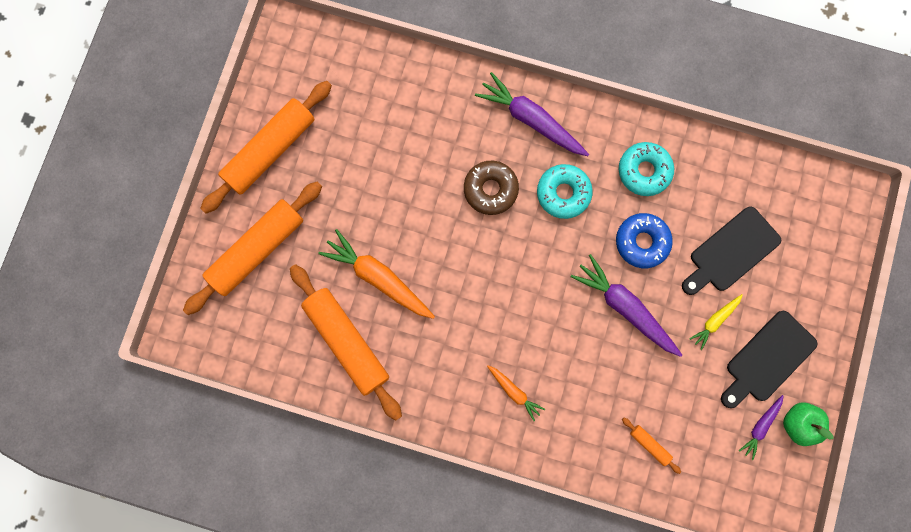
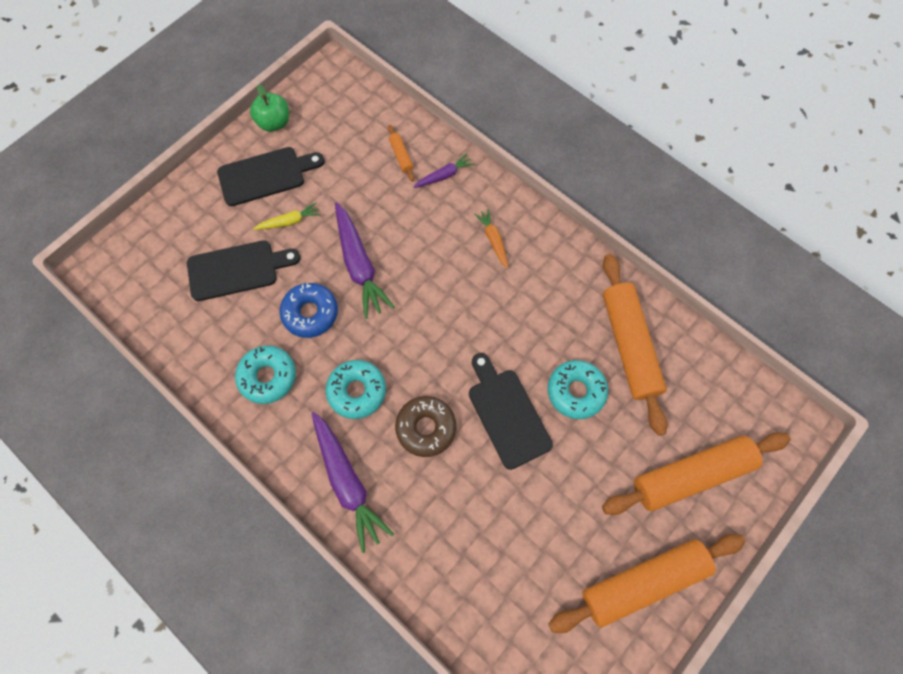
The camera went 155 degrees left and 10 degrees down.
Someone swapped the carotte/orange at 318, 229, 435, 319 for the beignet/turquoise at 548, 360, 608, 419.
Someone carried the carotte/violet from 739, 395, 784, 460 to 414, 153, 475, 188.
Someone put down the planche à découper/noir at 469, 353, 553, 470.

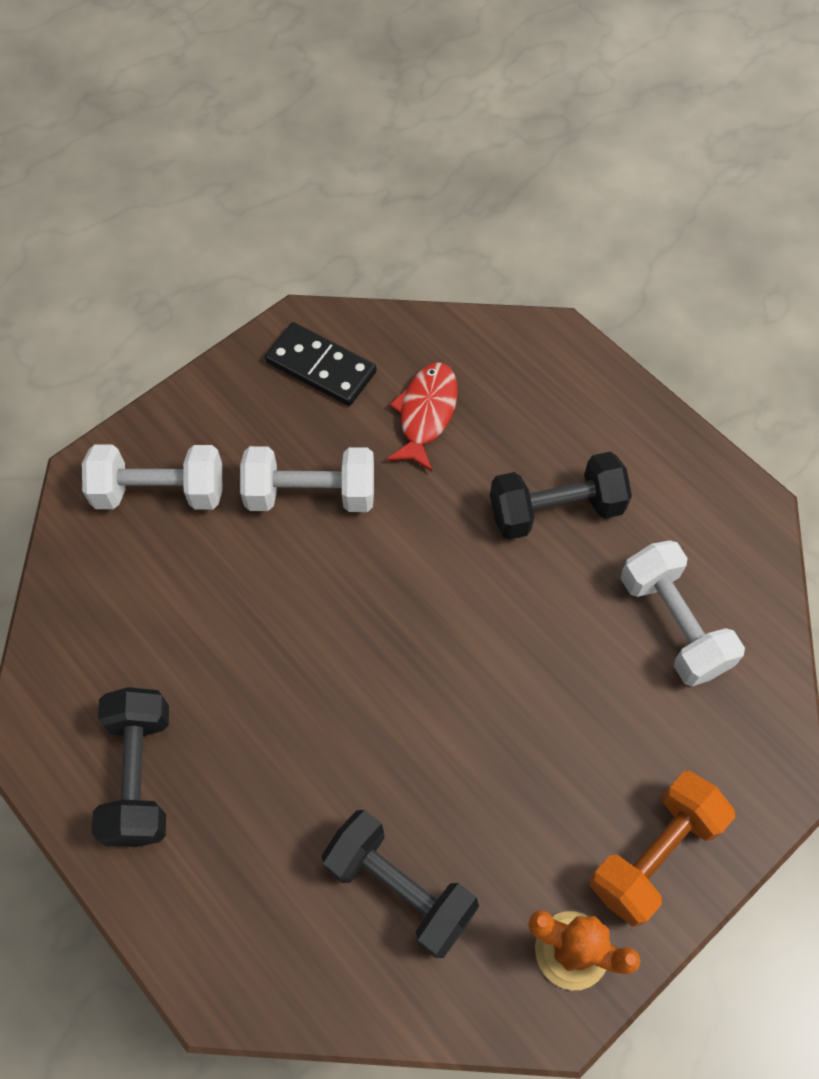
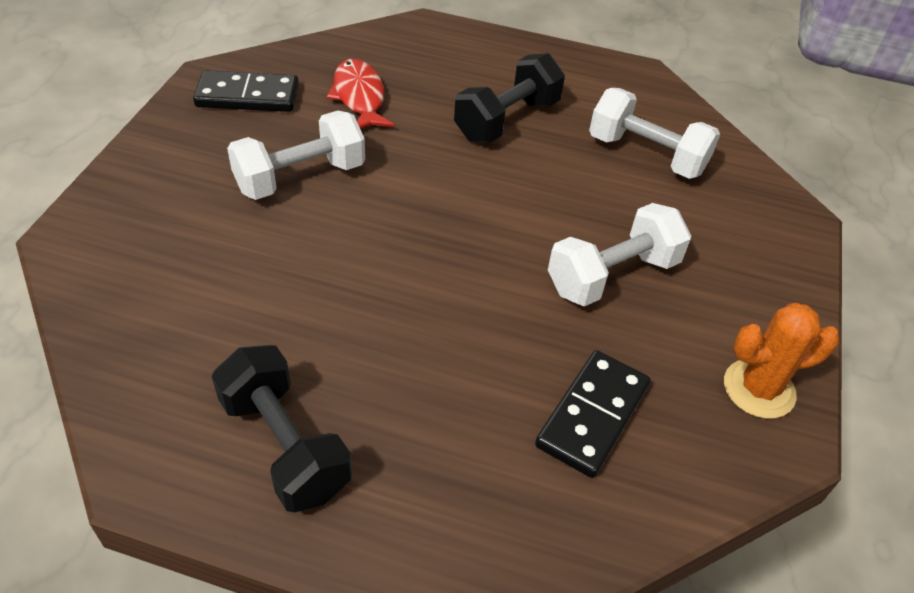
The camera went 35 degrees left and 15 degrees down.
Someone carried the haltère/blanc from 82, 445, 222, 510 to 548, 203, 691, 307.
Someone swapped the haltère/noir at 322, 810, 479, 958 for the domino/noir at 535, 350, 651, 478.
Someone took away the haltère/orange at 589, 771, 735, 927.

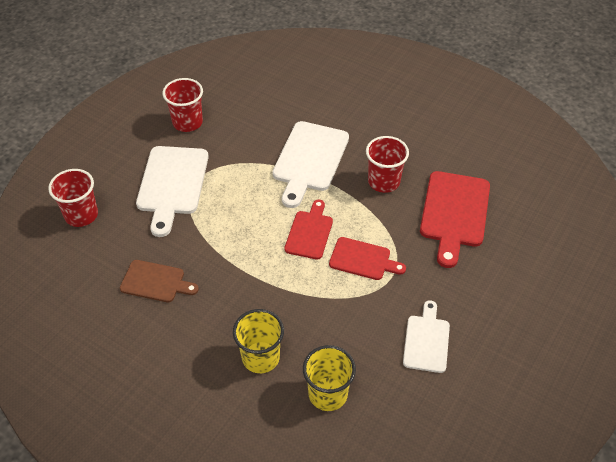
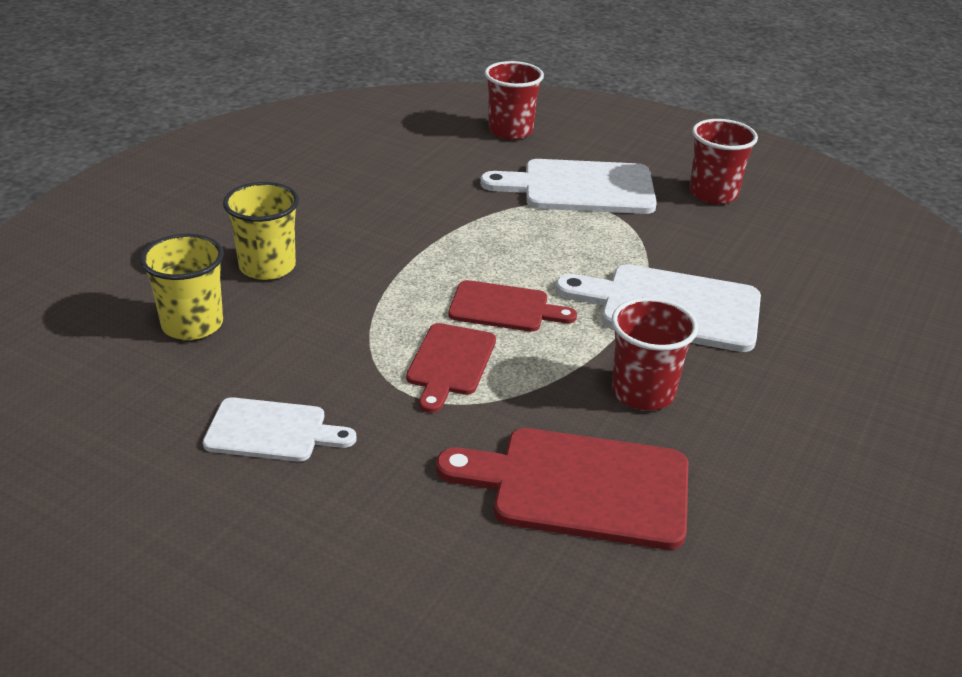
The camera went 85 degrees right and 15 degrees down.
Someone took away the planche à découper/marron at 120, 260, 199, 302.

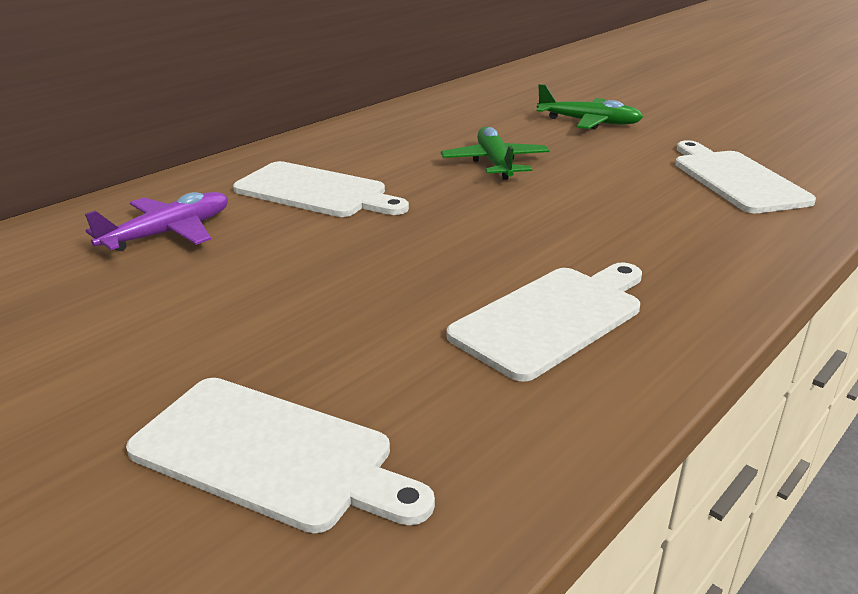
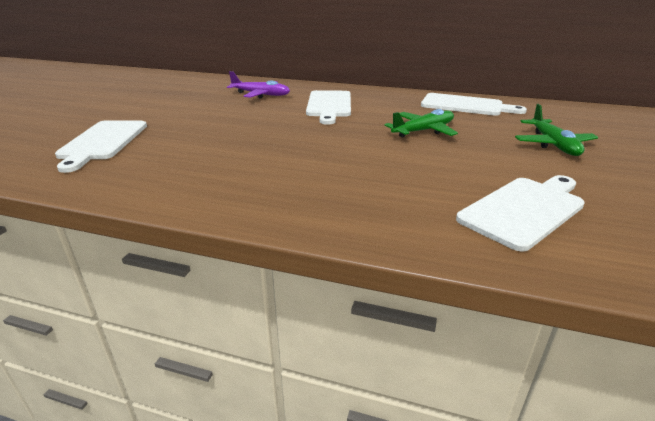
The camera went 65 degrees right and 0 degrees up.
Someone carried the planche à découper/blanc from 446, 262, 642, 382 to 421, 93, 527, 116.

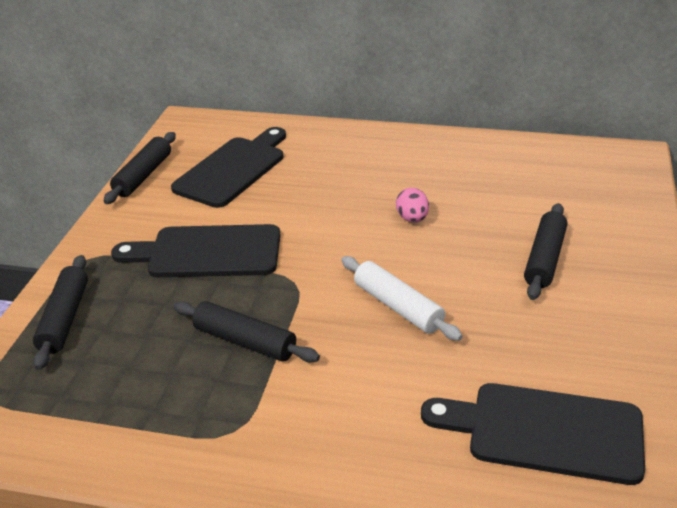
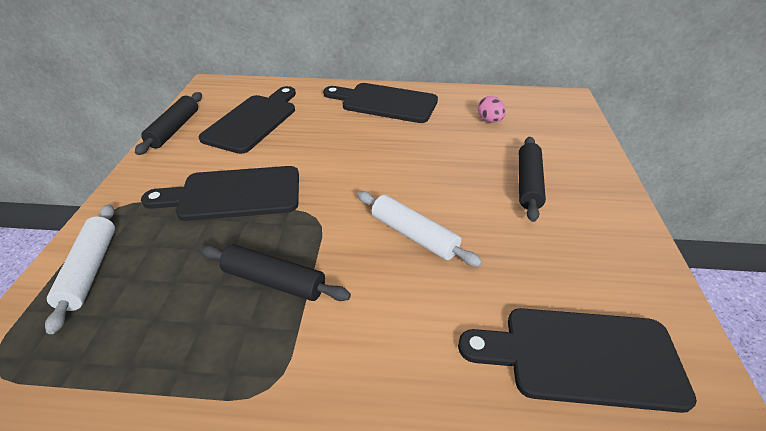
The camera went 10 degrees left and 5 degrees up.
Someone repainted the rouleau à pâtisserie/noir at 33, 255, 88, 370, which became the rouleau à pâtisserie/blanc at 45, 204, 115, 334.
Someone carried the œuf/rose from 396, 188, 429, 223 to 478, 96, 506, 123.
Someone put down the planche à découper/noir at 323, 83, 438, 123.

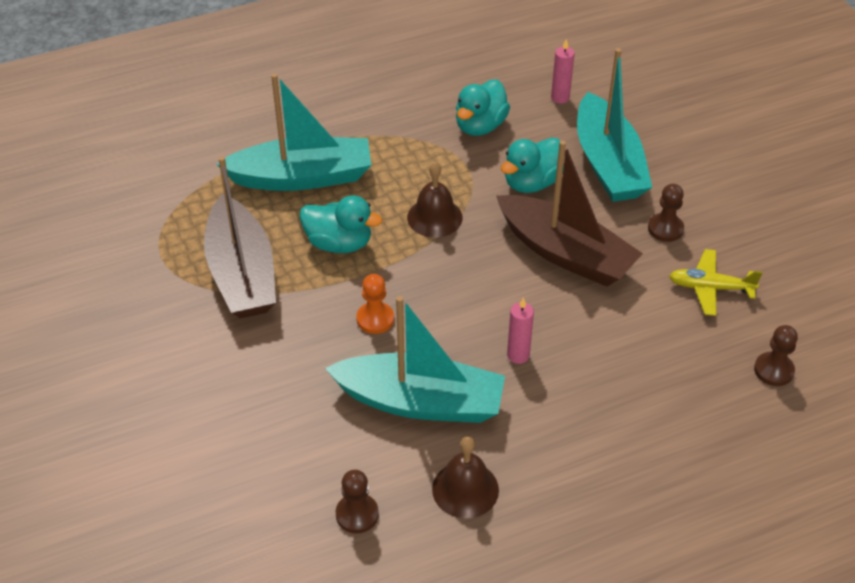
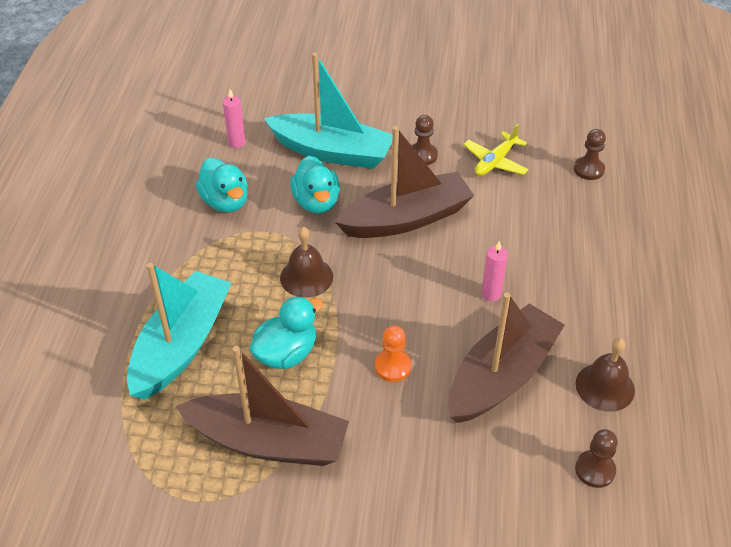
The camera went 60 degrees left and 0 degrees up.
Someone repainted the bateau/turquoise at 325, 296, 505, 423, which became the bateau/marron at 449, 293, 565, 423.

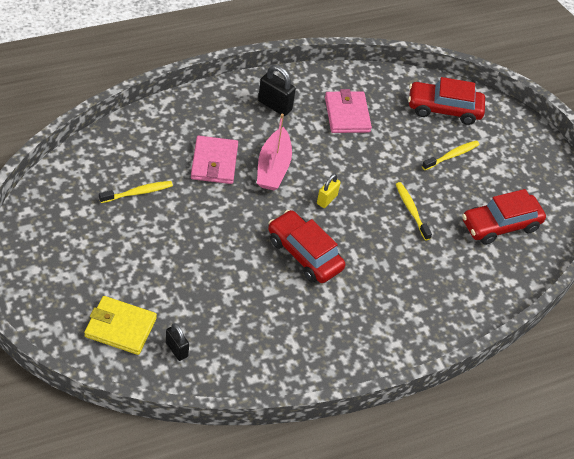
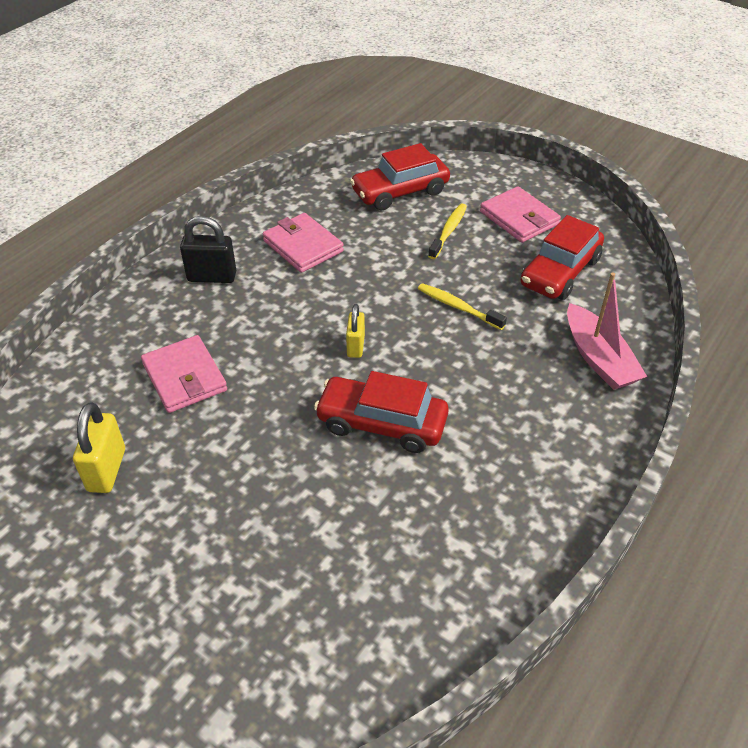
The camera went 25 degrees left and 5 degrees down.
Someone took away the portefeuille/jaune at 84, 296, 157, 355.
Someone swapped the brosse à dents/jaune at 99, 181, 173, 203 for the cadenas/jaune at 73, 402, 125, 493.
Someone took away the cadenas/noir at 166, 323, 189, 361.
Someone carried the bateau/rose from 257, 113, 292, 190 to 567, 273, 647, 390.
Someone put down the portefeuille/rose at 480, 186, 561, 243.

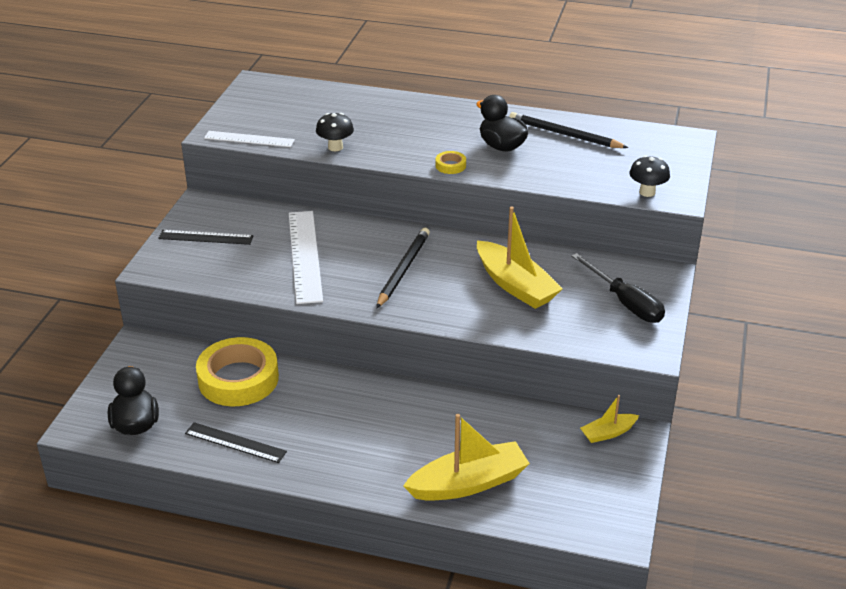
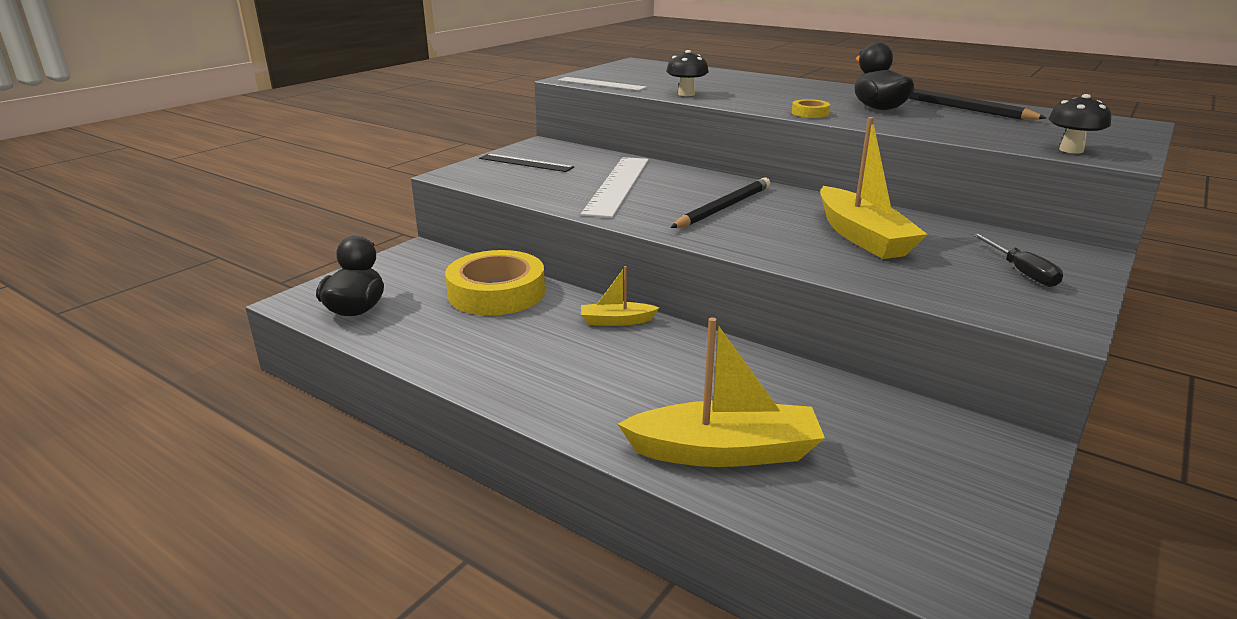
The camera went 20 degrees right and 10 degrees down.
Someone took away the règle/noir at 185, 422, 287, 463.
Someone scaled the tournevis/noir at 571, 253, 665, 323 by 0.66.
Someone carried the bateau/jaune from 580, 395, 639, 443 to 581, 266, 659, 326.

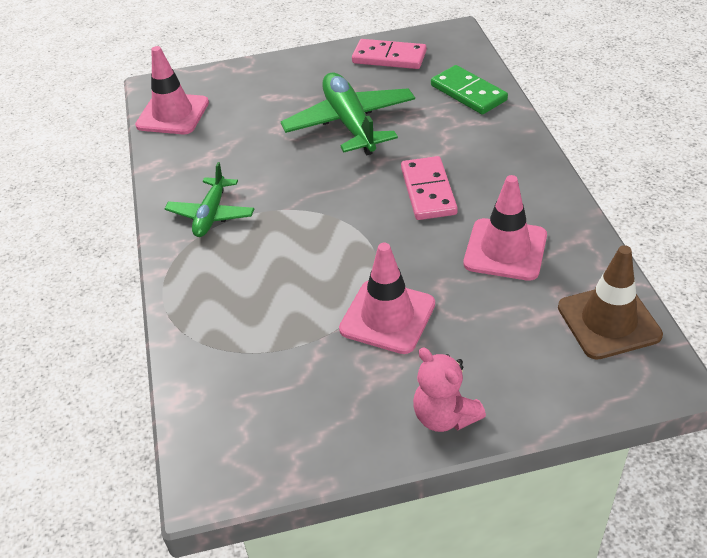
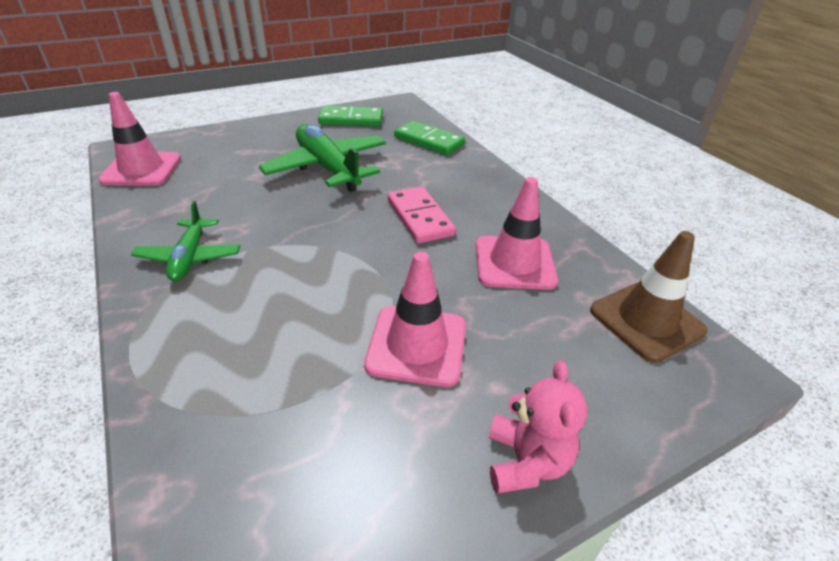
The camera went 20 degrees left and 5 degrees down.
Someone repainted the domino/rose at 352, 39, 427, 69, which became the domino/vert at 318, 106, 383, 127.
Someone rotated the ours en peluche/rose at 413, 348, 486, 432 by 120 degrees counterclockwise.

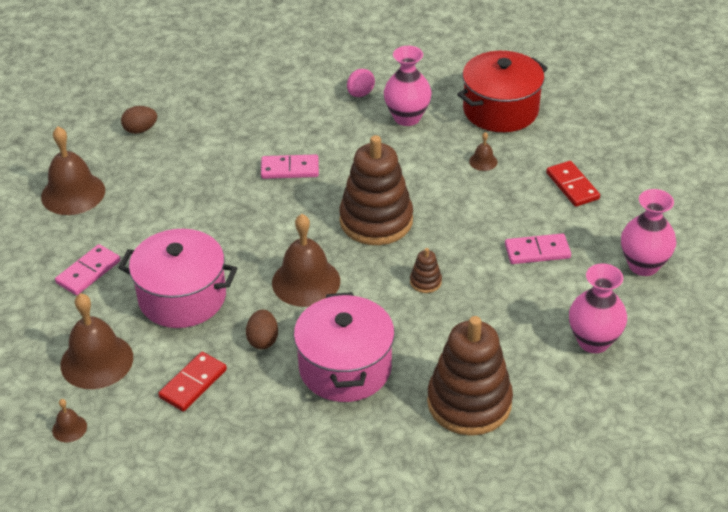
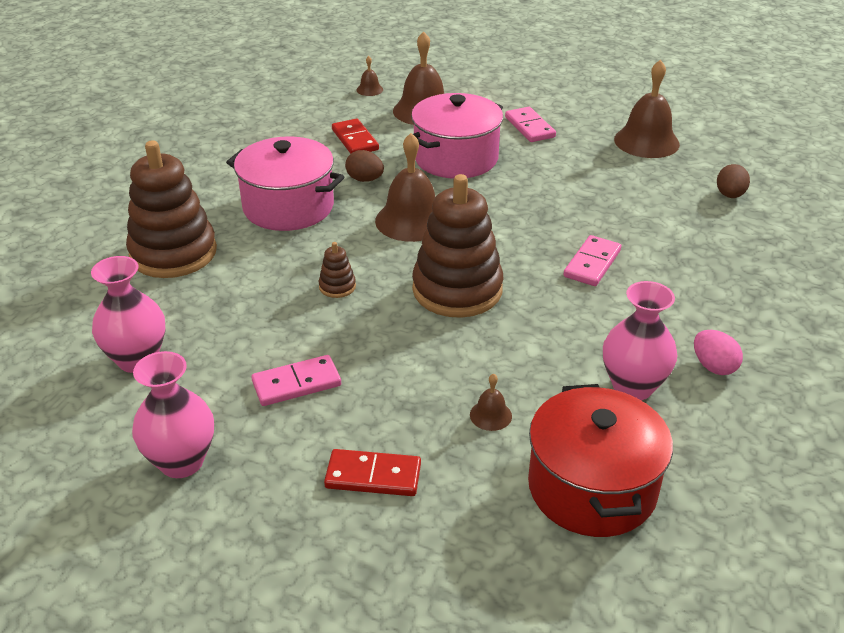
The camera went 120 degrees right and 5 degrees down.
Someone rotated the domino/rose at 505, 233, 571, 264 by 45 degrees clockwise.

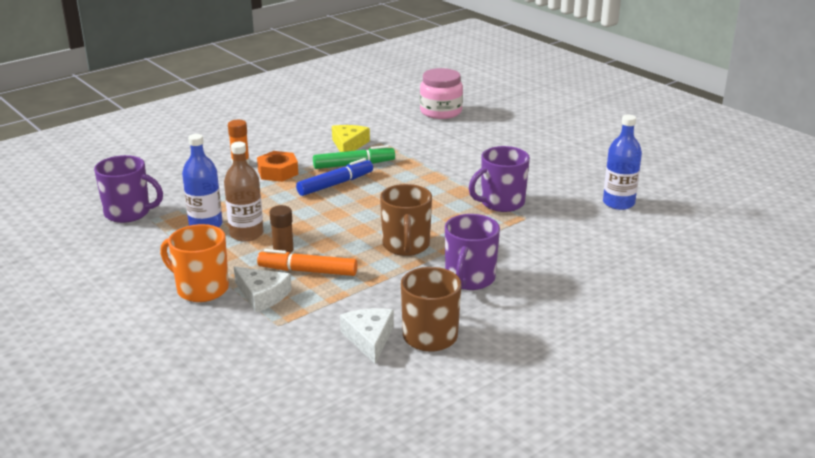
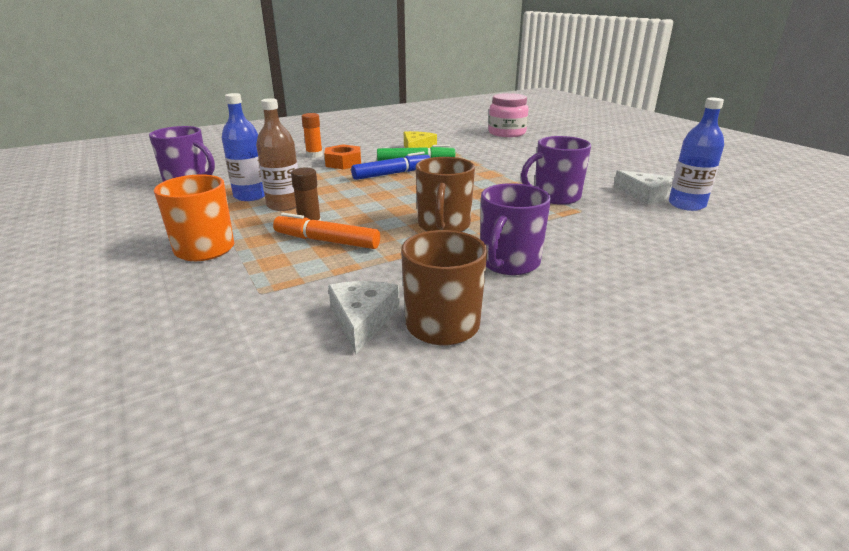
The camera went 10 degrees right and 0 degrees up.
Someone carried the fromage/blanc from 234, 266, 292, 313 to 614, 170, 673, 205.

